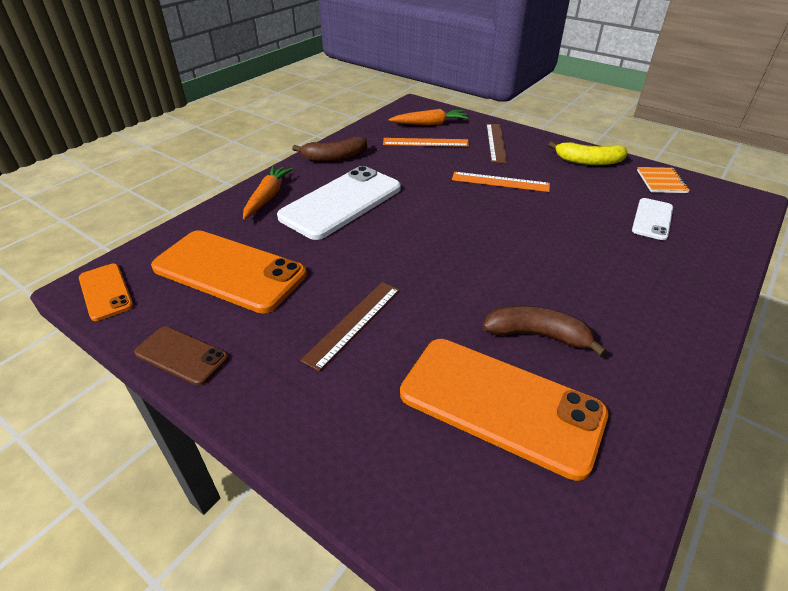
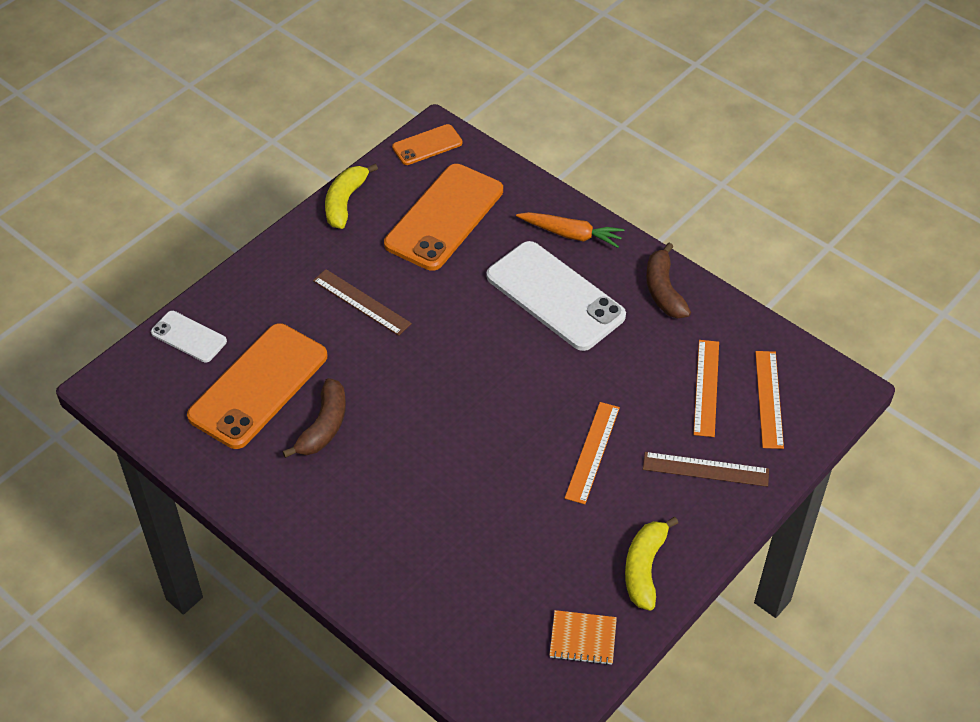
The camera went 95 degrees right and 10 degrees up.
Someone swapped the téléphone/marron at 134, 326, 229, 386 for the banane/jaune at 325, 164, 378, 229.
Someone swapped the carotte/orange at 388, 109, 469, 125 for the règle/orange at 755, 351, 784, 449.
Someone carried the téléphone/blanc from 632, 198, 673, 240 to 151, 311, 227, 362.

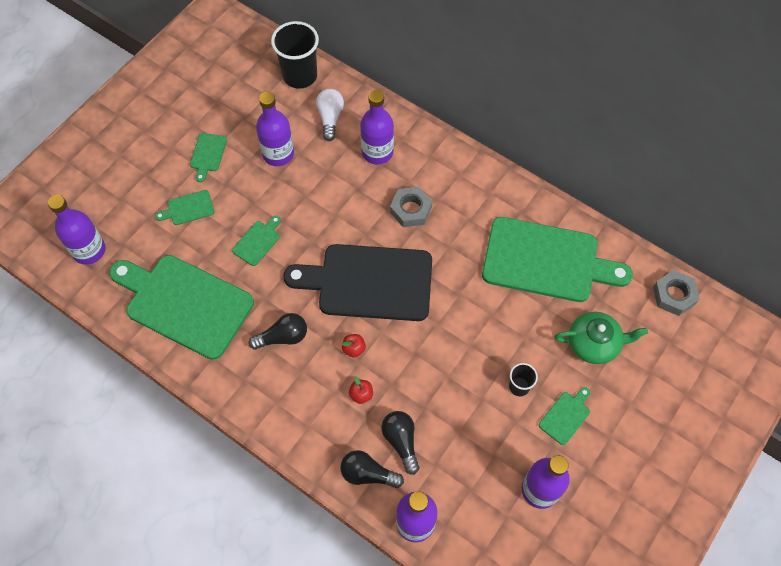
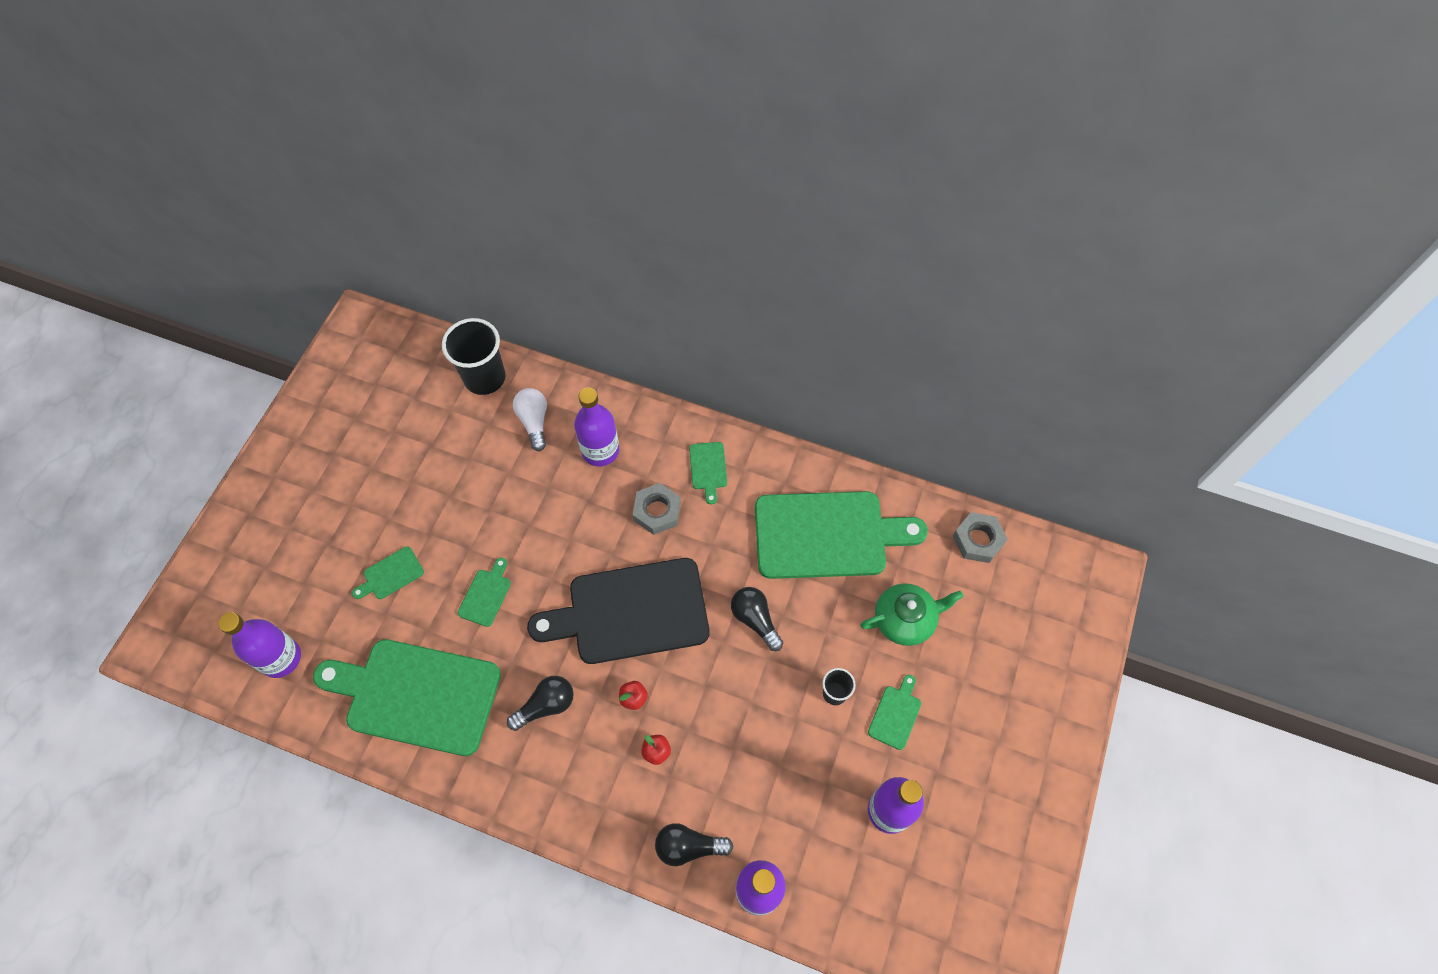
The camera went 15 degrees left and 0 degrees up.
Someone carried the planche à découper/vert from 190, 133, 227, 182 to 689, 442, 727, 504.
Someone took away the bouteille/violet at 256, 92, 294, 166.
Someone carried the ampoule/noir from 381, 411, 419, 475 to 731, 587, 783, 651.

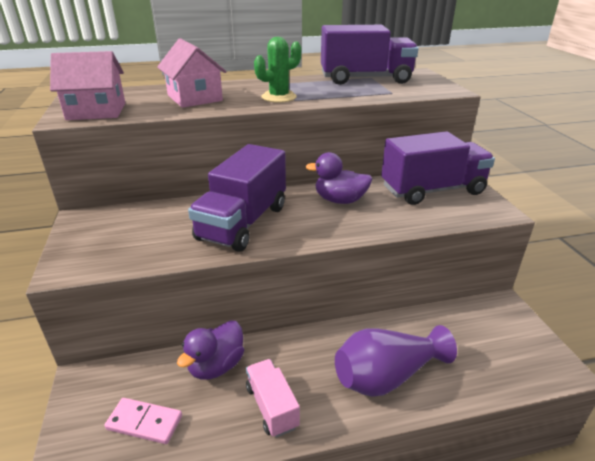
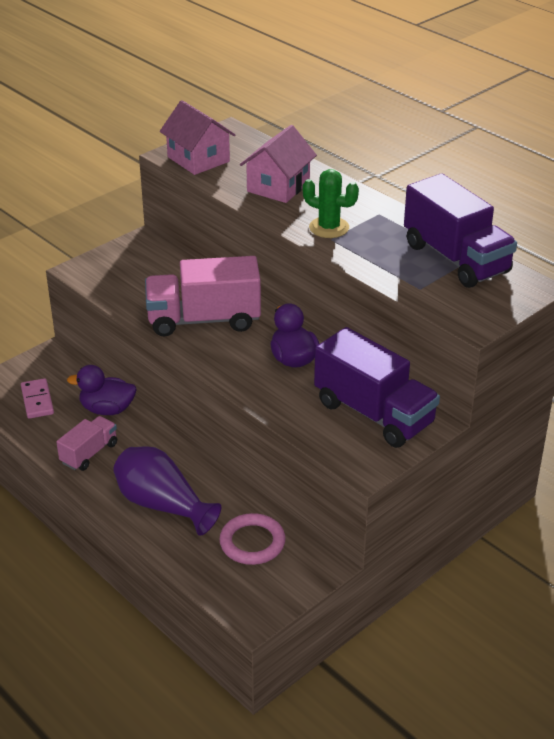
The camera went 60 degrees right and 5 degrees up.
Someone repainted the camion/violet at 188, 144, 286, 252, which became the camion/rose at 145, 256, 261, 336.
Someone put down the anneau/rose at 219, 513, 286, 565.

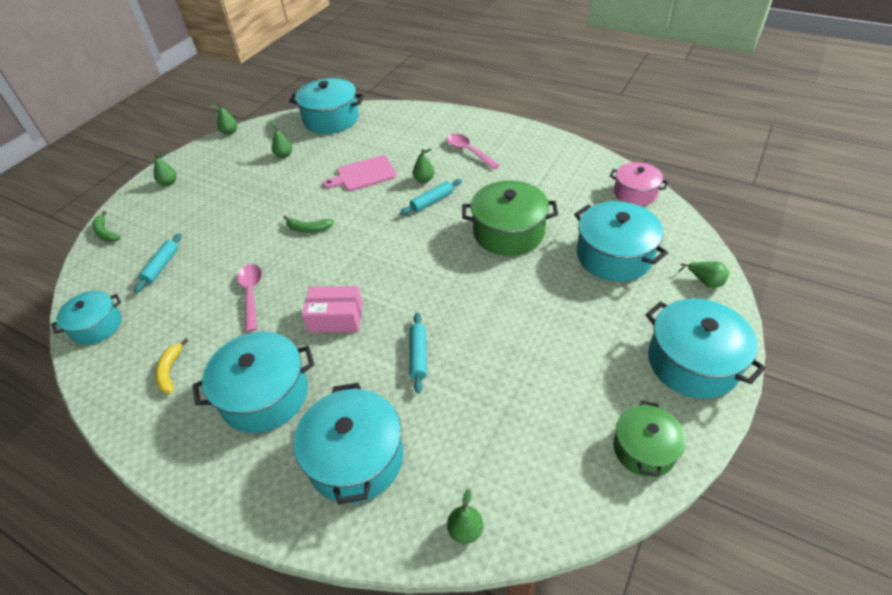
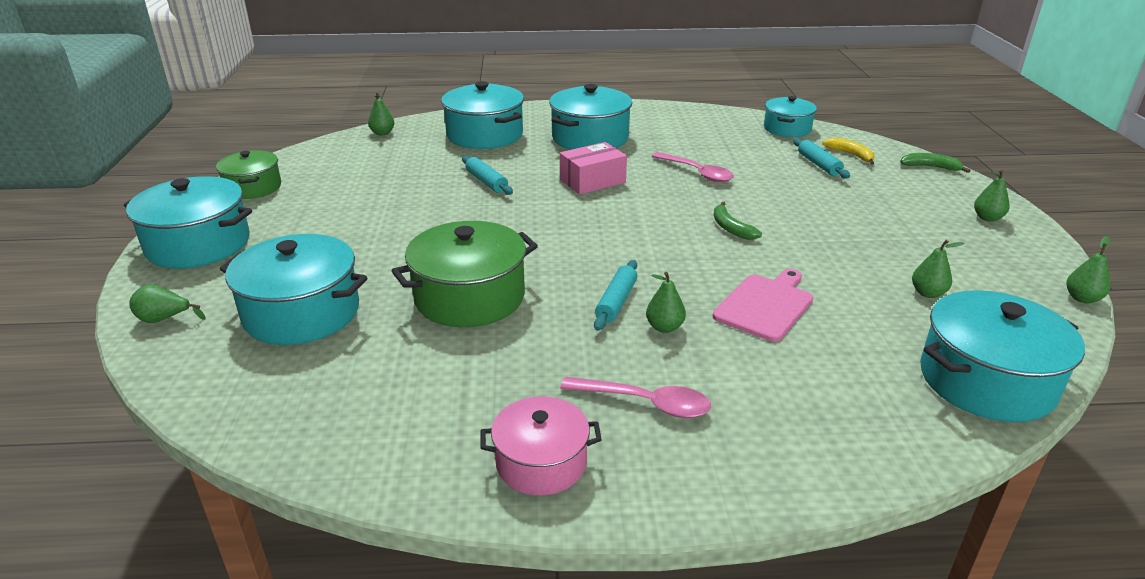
The camera went 145 degrees right and 15 degrees down.
Someone carried the banane/jaune from 155, 338, 188, 394 to 822, 137, 875, 165.
Someone rotated the banane/vert at 283, 216, 334, 233 by 90 degrees counterclockwise.
Someone carried the marmite/rose from 610, 162, 668, 206 to 481, 396, 602, 495.

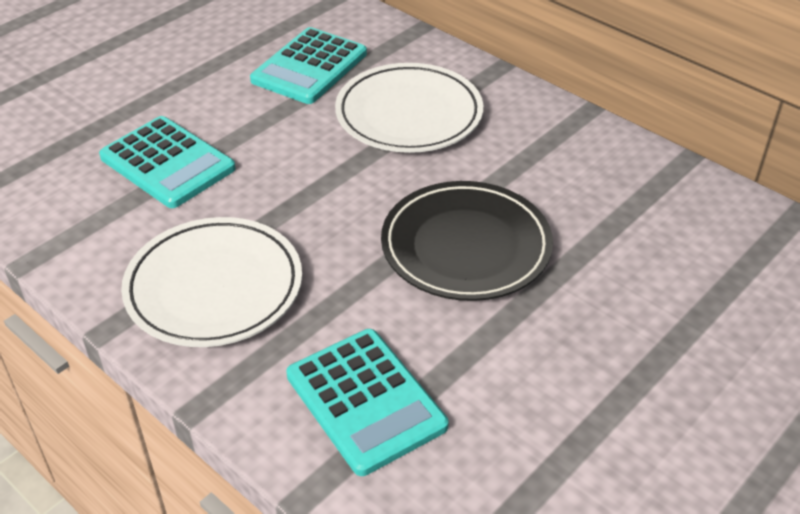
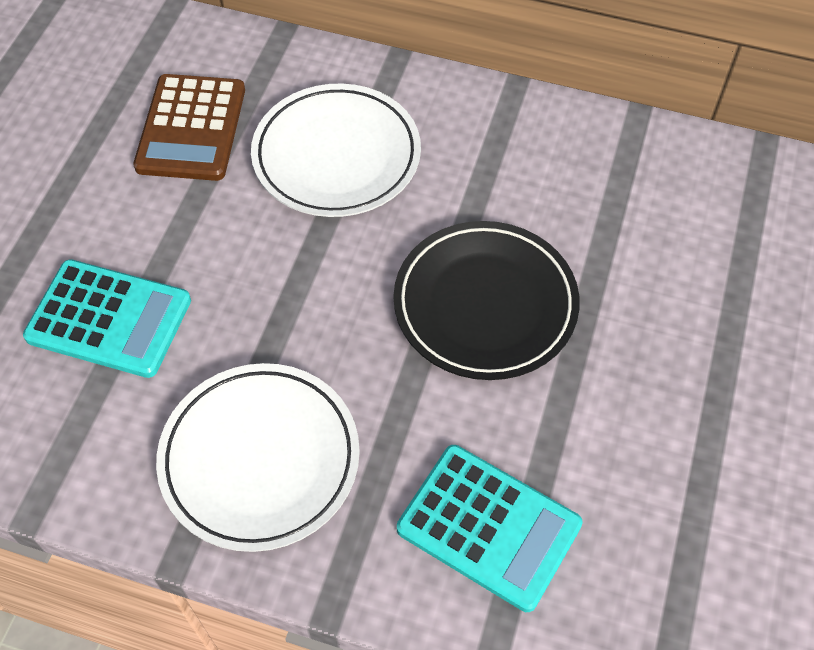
The camera went 25 degrees left and 15 degrees up.
Someone repainted the calculatrice/turquoise at 250, 27, 367, 104, which became the calculatrice/marron at 133, 74, 245, 181.

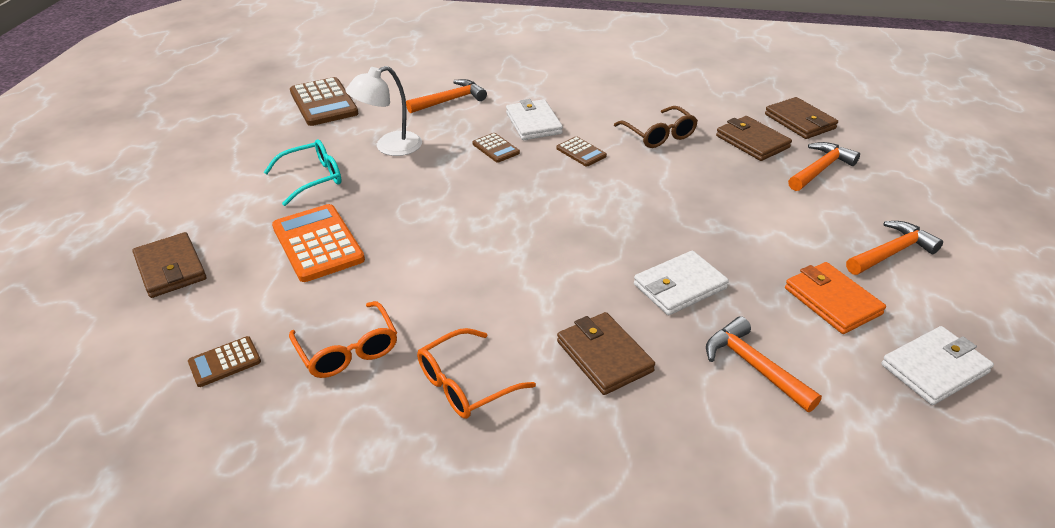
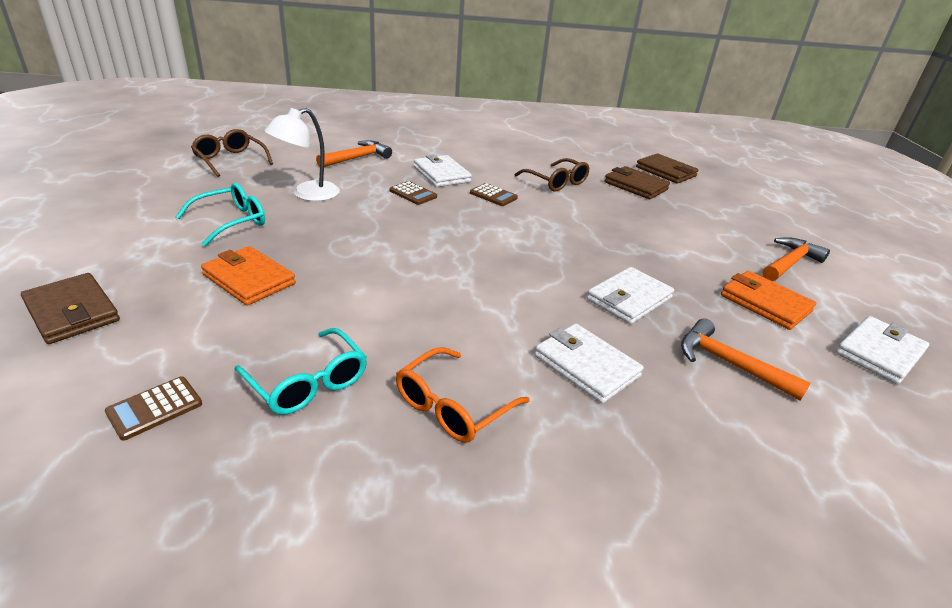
The camera went 15 degrees left and 5 degrees down.
Someone swapped the calculatrice/orange at 272, 204, 365, 282 for the portefeuille/orange at 201, 246, 296, 305.
Someone repainted the lunettes/orange at 289, 301, 397, 378, which became the lunettes/turquoise at 234, 328, 367, 415.
Someone swapped the calculatrice/marron at 290, 77, 359, 126 for the lunettes/marron at 191, 129, 273, 177.
Someone repainted the portefeuille/marron at 557, 312, 655, 395, which became the portefeuille/blanc at 535, 324, 644, 404.
Someone took away the marteau/orange at 788, 142, 860, 191.

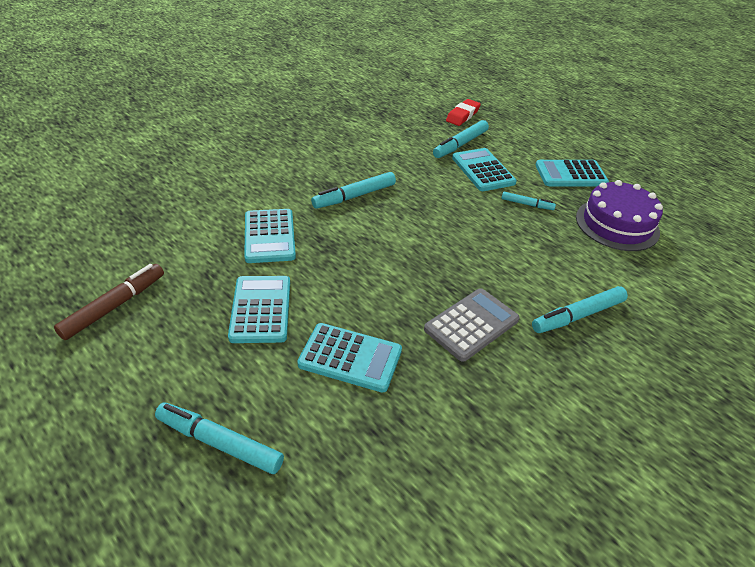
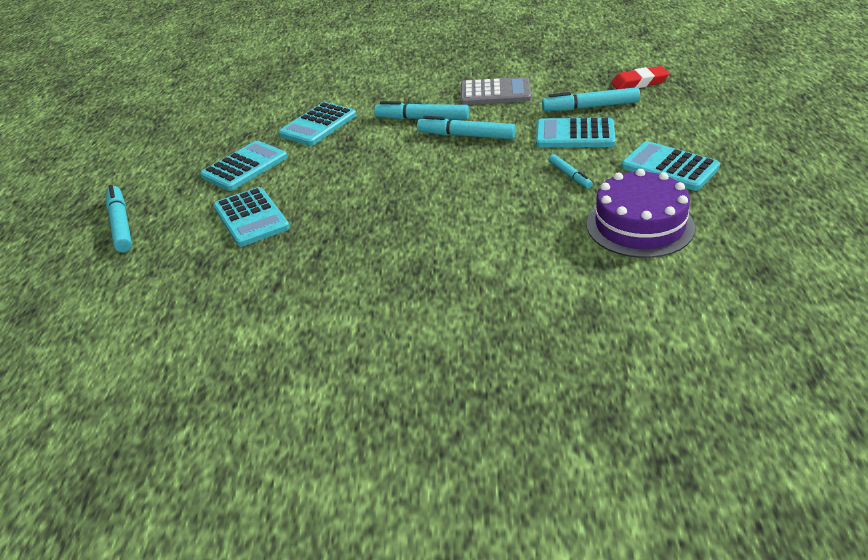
The camera went 50 degrees right and 5 degrees down.
Someone took away the feutre/marron at 54, 264, 164, 340.
Someone carried the calculatrice/gris from 424, 289, 519, 362 to 461, 77, 531, 105.
Someone rotated the calculatrice/turquoise at 452, 148, 517, 191 by 105 degrees counterclockwise.
Someone carried the feutre/turquoise from 532, 286, 628, 333 to 417, 116, 516, 139.

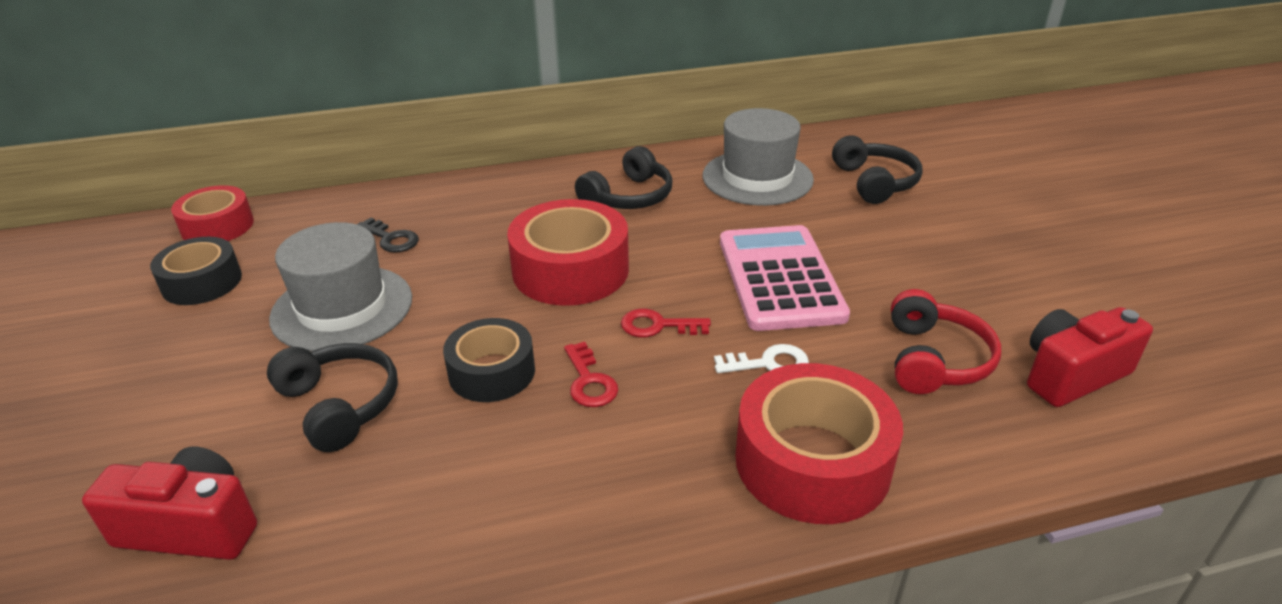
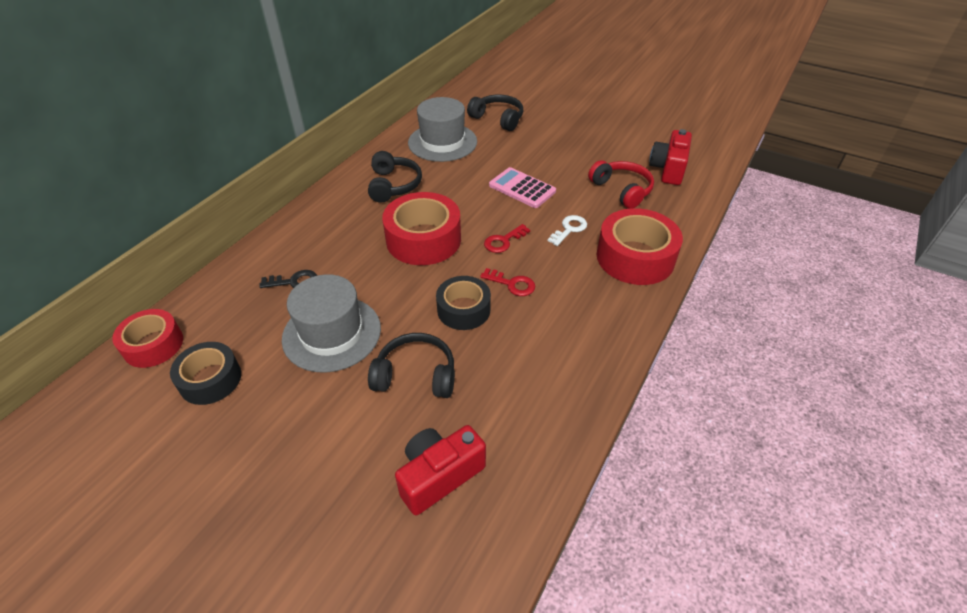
The camera went 45 degrees left and 10 degrees up.
Someone scaled the calculatrice/rose at 720, 225, 850, 331 by 0.66.

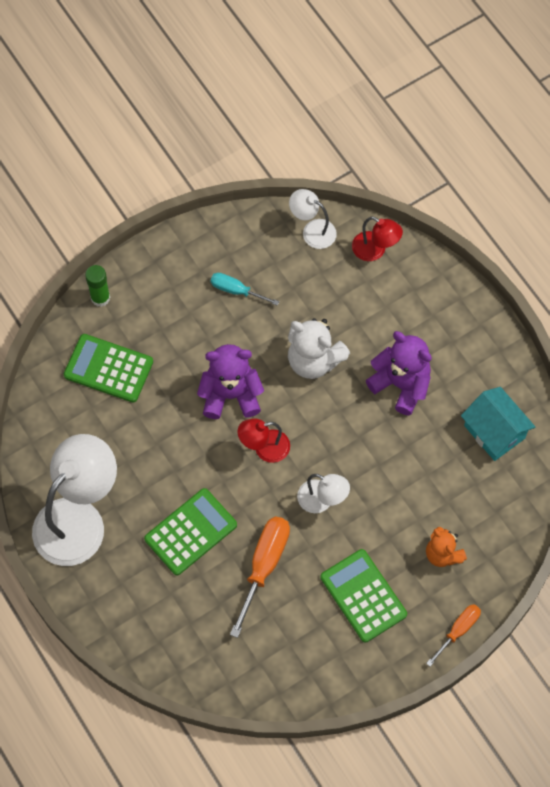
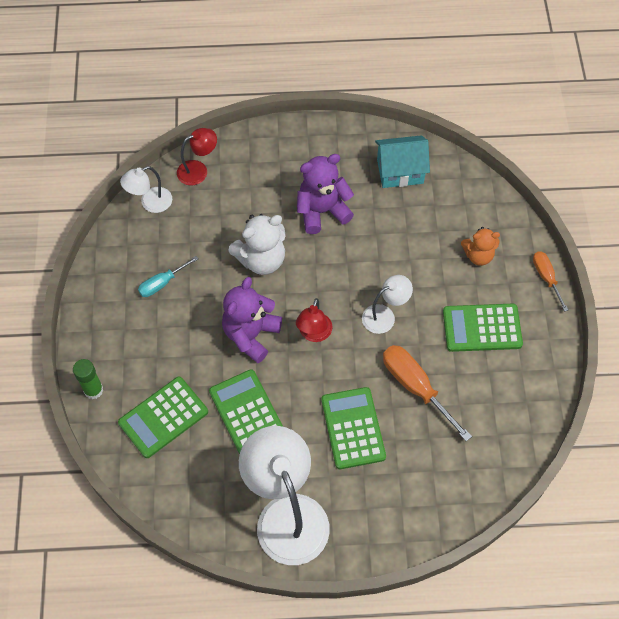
The camera went 60 degrees left and 5 degrees down.
Someone put down the calculatrice/vert at 209, 369, 283, 454.

